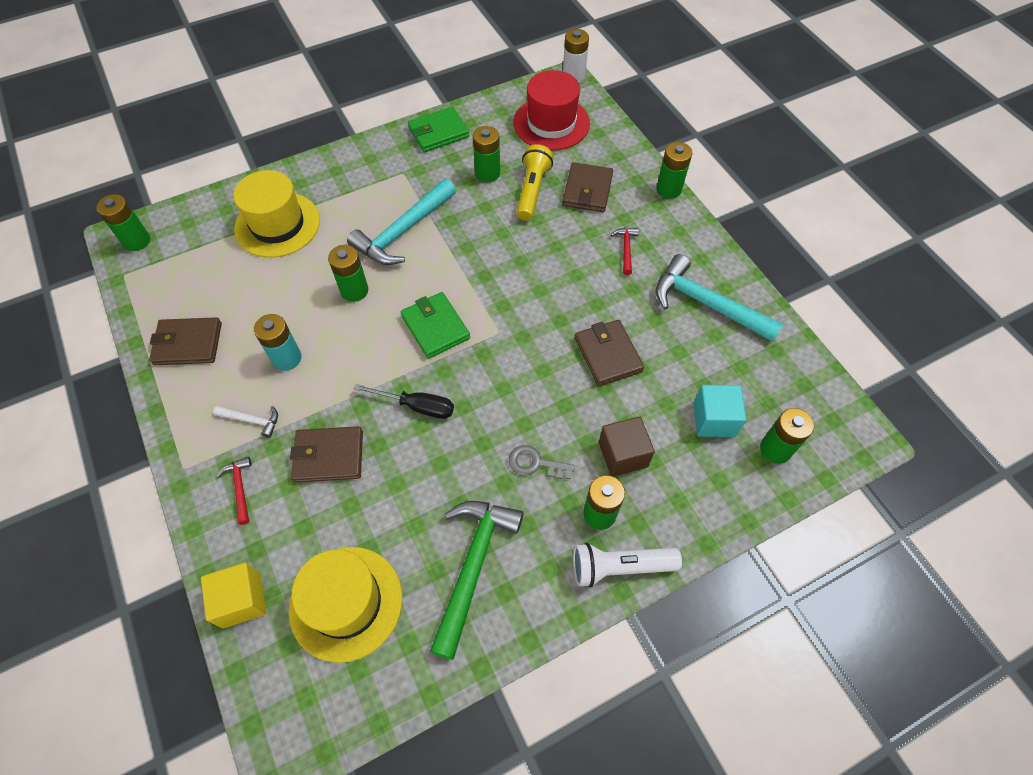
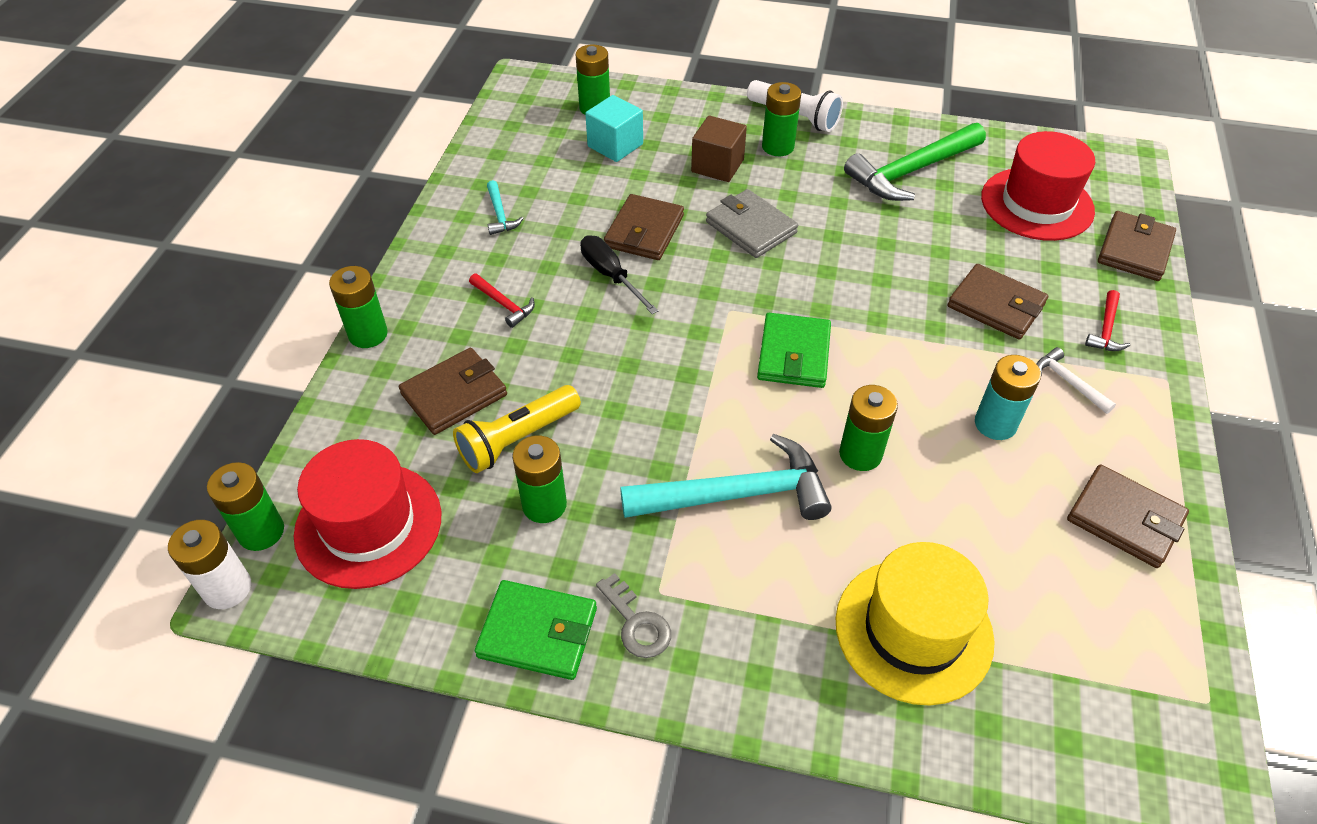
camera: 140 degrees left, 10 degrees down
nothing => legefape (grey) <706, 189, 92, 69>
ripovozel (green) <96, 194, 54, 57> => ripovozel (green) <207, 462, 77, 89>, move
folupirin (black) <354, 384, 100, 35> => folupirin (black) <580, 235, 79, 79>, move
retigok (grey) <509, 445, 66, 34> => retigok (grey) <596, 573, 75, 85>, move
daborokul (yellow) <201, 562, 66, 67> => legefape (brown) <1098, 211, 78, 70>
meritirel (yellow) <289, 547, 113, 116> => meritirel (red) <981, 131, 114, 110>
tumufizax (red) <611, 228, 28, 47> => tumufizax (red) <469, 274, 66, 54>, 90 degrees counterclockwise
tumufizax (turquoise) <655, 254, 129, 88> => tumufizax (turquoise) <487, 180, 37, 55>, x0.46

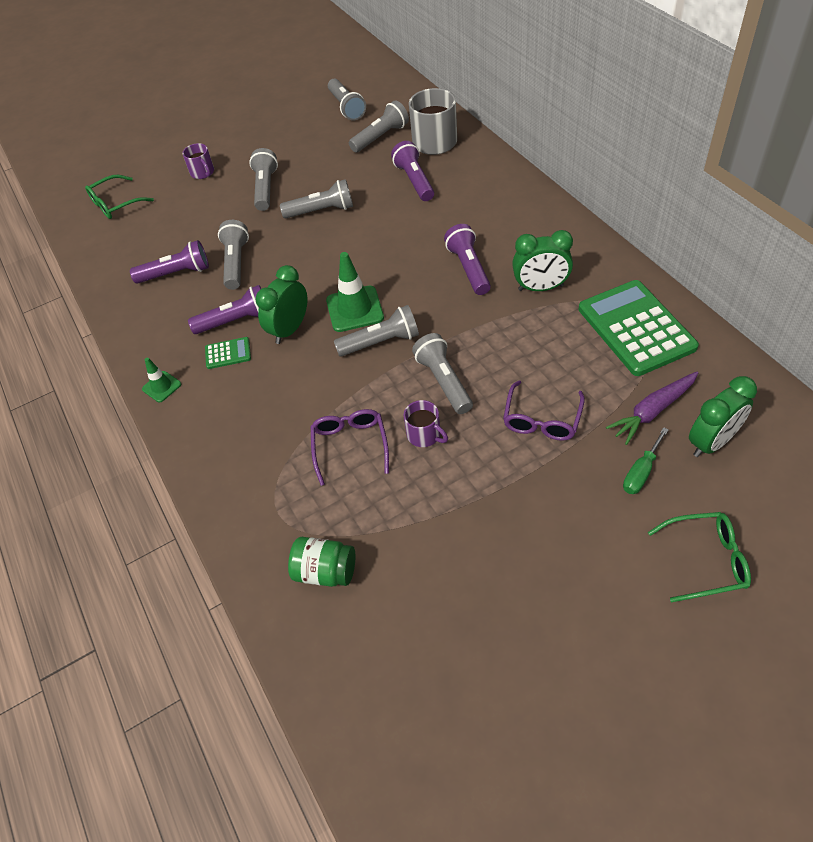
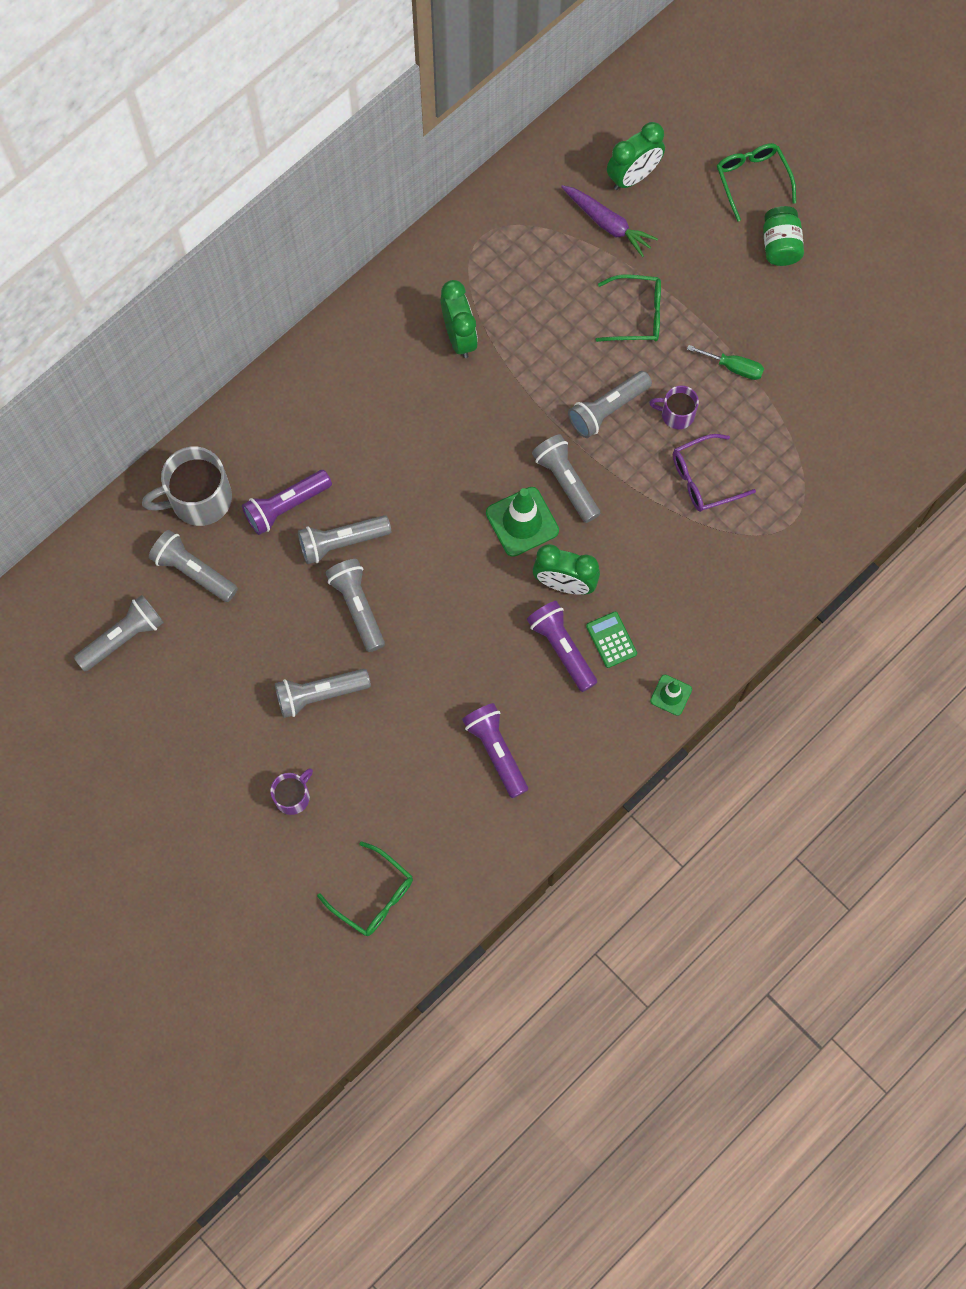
camera: 110 degrees left, 20 degrees up
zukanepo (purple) <444, 224, 47, 71> => nothing
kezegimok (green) <579, 280, 120, 96> => nothing
zukanepo (grey) <218, 220, 31, 70> => zukanepo (grey) <298, 515, 93, 49>, move
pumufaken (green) <288, 537, 67, 50> => pumufaken (green) <763, 206, 41, 60>, move
folupirin (green) <623, 427, 46, 67> => folupirin (green) <687, 345, 77, 35>, move
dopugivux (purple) <503, 381, 82, 60> => dopugivux (green) <596, 274, 65, 68>
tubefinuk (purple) <404, 400, 44, 47> => tubefinuk (purple) <649, 386, 50, 43>, 105 degrees counterclockwise
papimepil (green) <689, 376, 68, 81> => papimepil (green) <607, 122, 58, 68>, 105 degrees clockwise

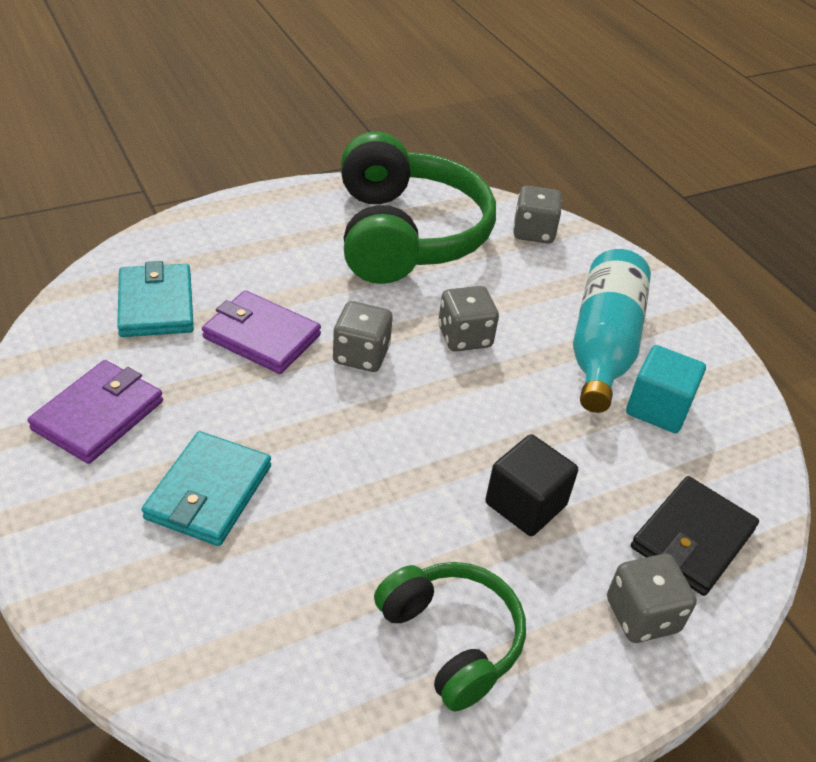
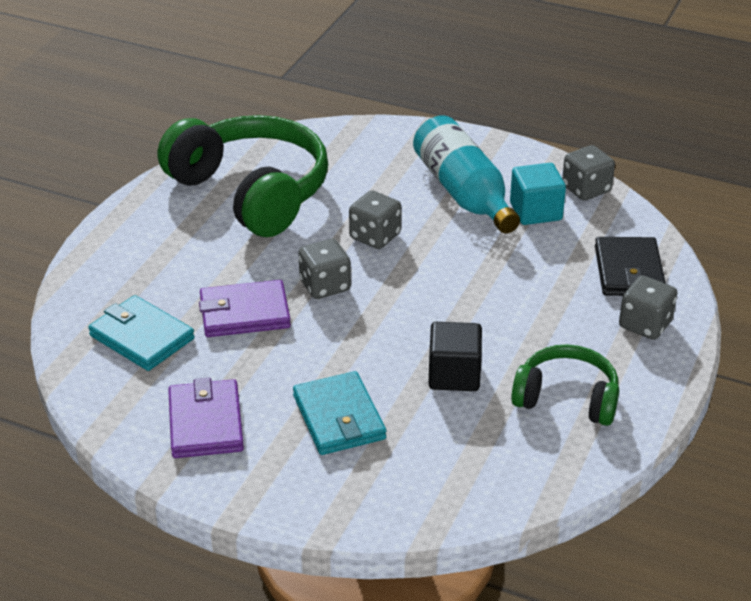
camera: 35 degrees left, 5 degrees down
daborokul (black) <485, 434, 93, 102> => daborokul (black) <428, 322, 54, 69>, move
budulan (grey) <513, 186, 49, 58> => budulan (grey) <562, 145, 53, 56>, move

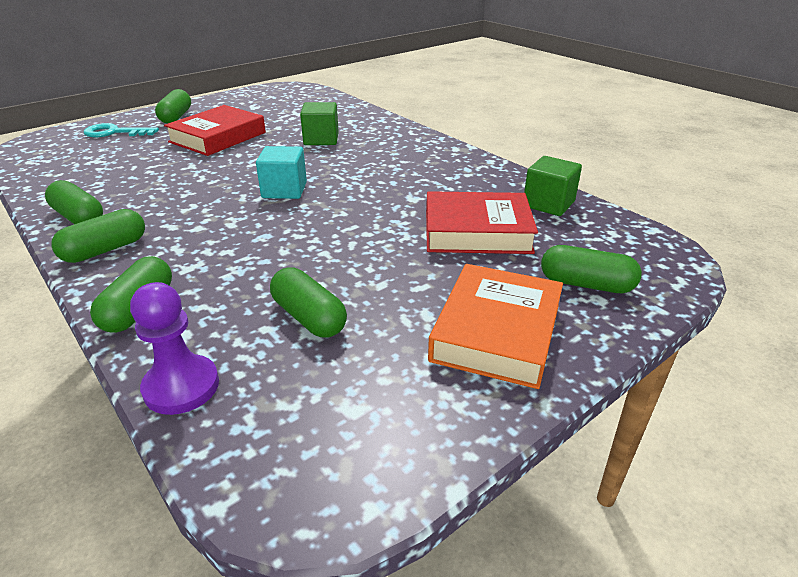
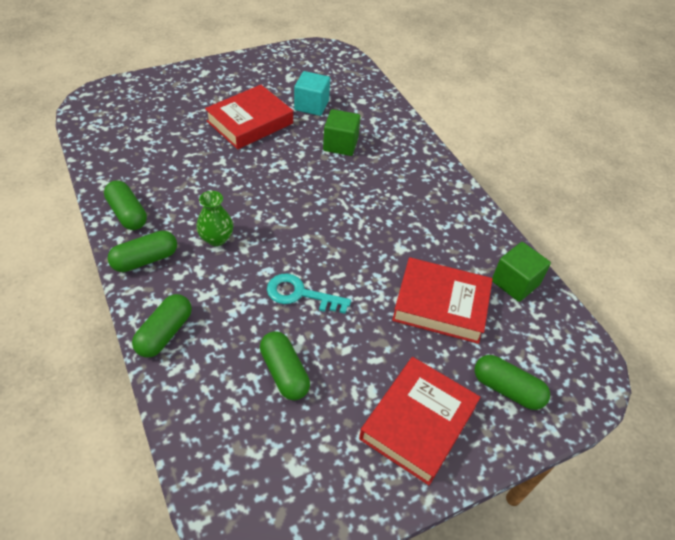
camera: 10 degrees right, 15 degrees up
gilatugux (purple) <130, 282, 89, 133> => nothing
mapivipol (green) <155, 89, 36, 35> => nothing
nothing => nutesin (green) <196, 191, 37, 55>
retigok (turquoise) <84, 123, 75, 14> => retigok (turquoise) <267, 273, 84, 41>, move
daborokul (turquoise) <256, 146, 51, 53> => daborokul (turquoise) <294, 71, 36, 45>, move
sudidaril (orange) <428, 264, 135, 125> => sudidaril (red) <359, 357, 122, 128>

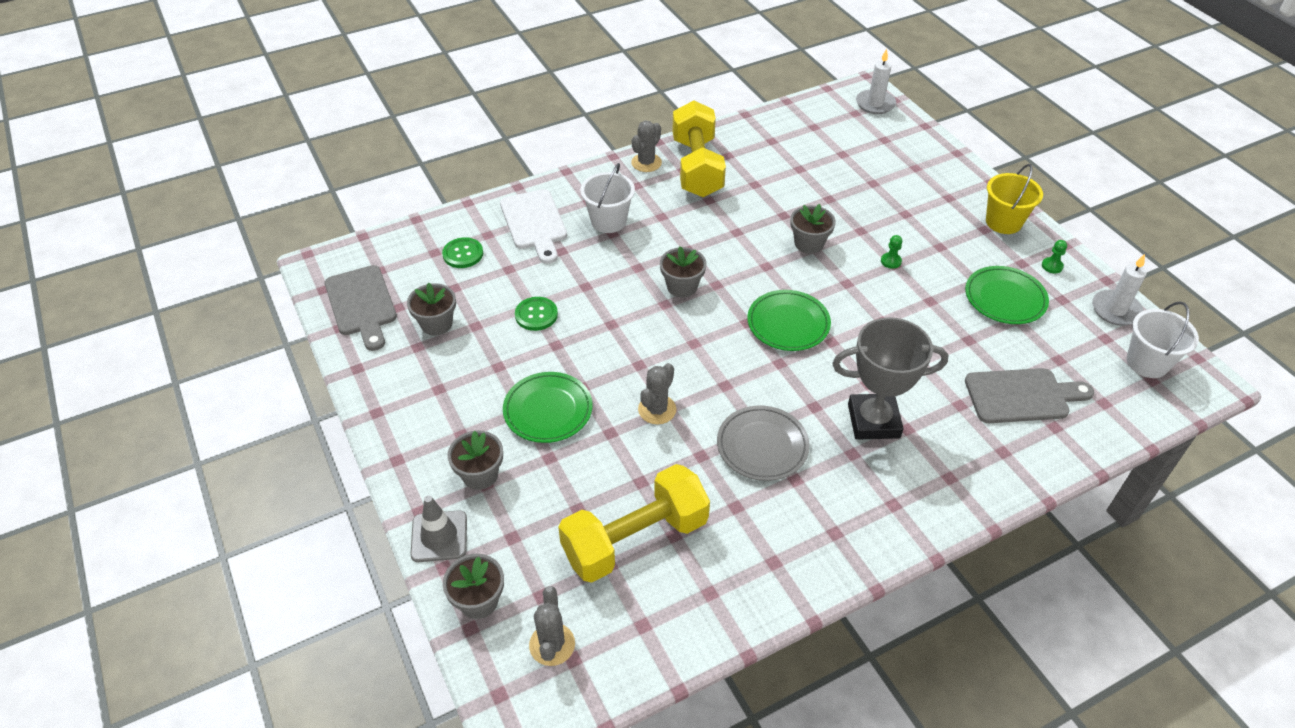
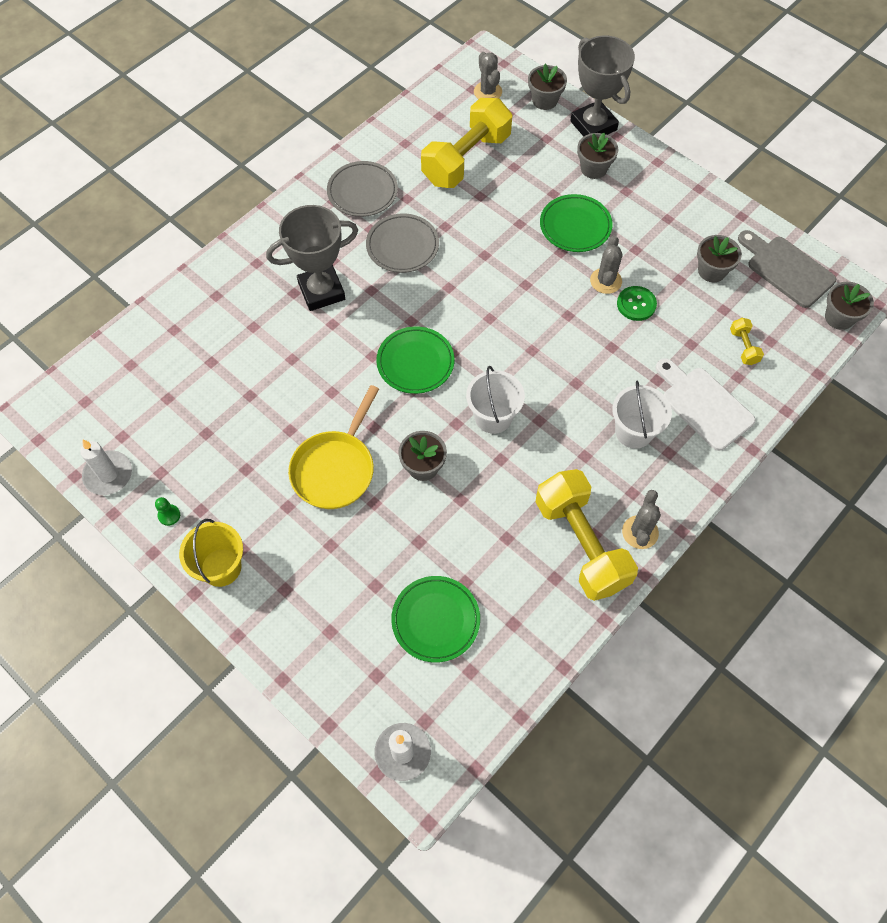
camera: 160 degrees right, 15 degrees up
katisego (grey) <965, 368, 129, 55> => nothing
nothing => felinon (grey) <327, 161, 71, 56>
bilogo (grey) <638, 363, 38, 61> => bilogo (grey) <590, 236, 33, 58>, move
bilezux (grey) <660, 246, 46, 51> => bilezux (grey) <825, 282, 49, 48>, move
felinon (green) <965, 266, 84, 58> => felinon (green) <391, 576, 89, 86>, move
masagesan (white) <1126, 301, 73, 77> => masagesan (white) <466, 366, 59, 68>, move
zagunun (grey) <410, 495, 57, 67> => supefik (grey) <570, 36, 65, 101>
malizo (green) <442, 237, 41, 31> => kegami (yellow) <730, 318, 34, 47>
gilatugux (green) <881, 235, 21, 34> => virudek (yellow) <288, 385, 91, 124>

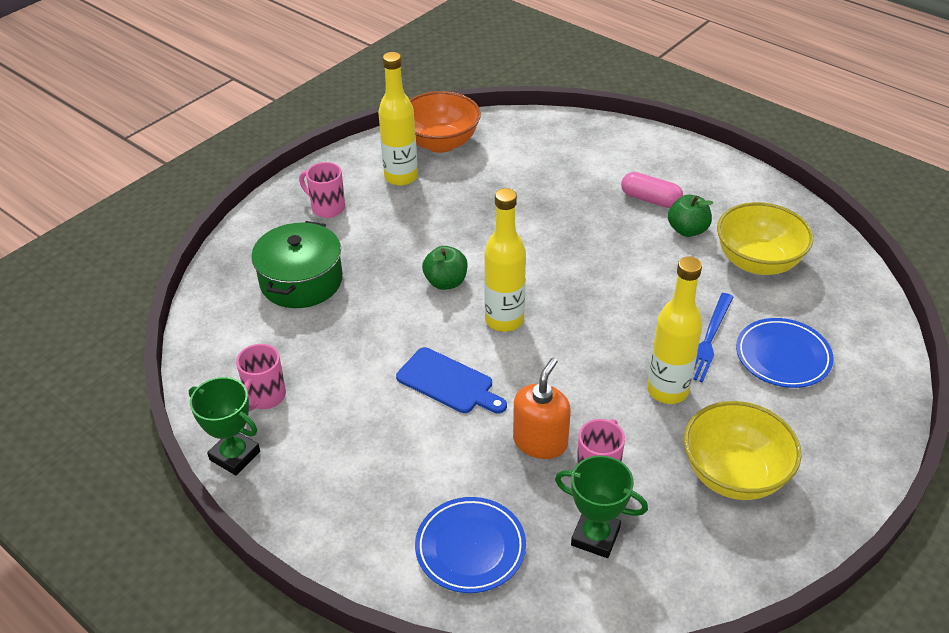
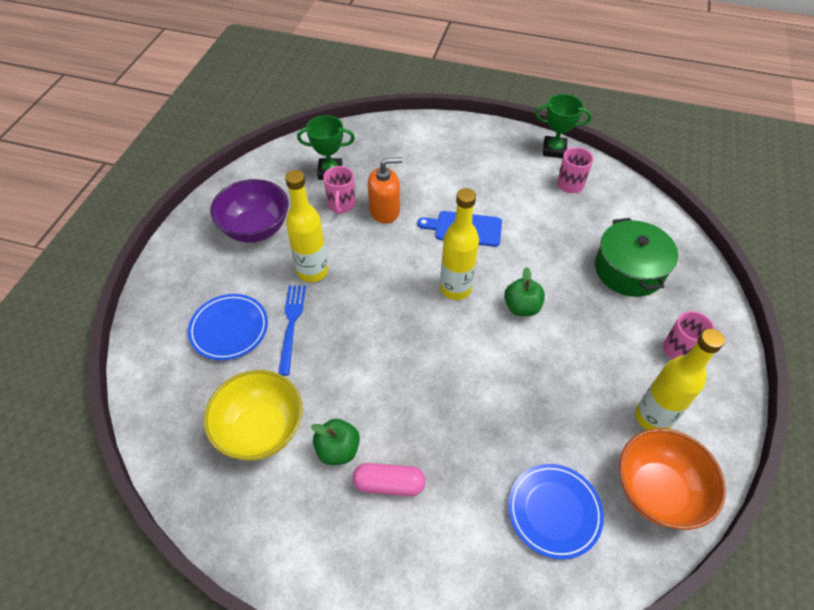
camera: 155 degrees right, 10 degrees up
felinon (blue) <415, 497, 111, 96> => felinon (blue) <508, 464, 96, 95>, move
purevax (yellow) <684, 401, 118, 99> => purevax (purple) <210, 179, 79, 64>
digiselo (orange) <513, 358, 58, 101> => digiselo (orange) <368, 158, 34, 66>, 105 degrees counterclockwise

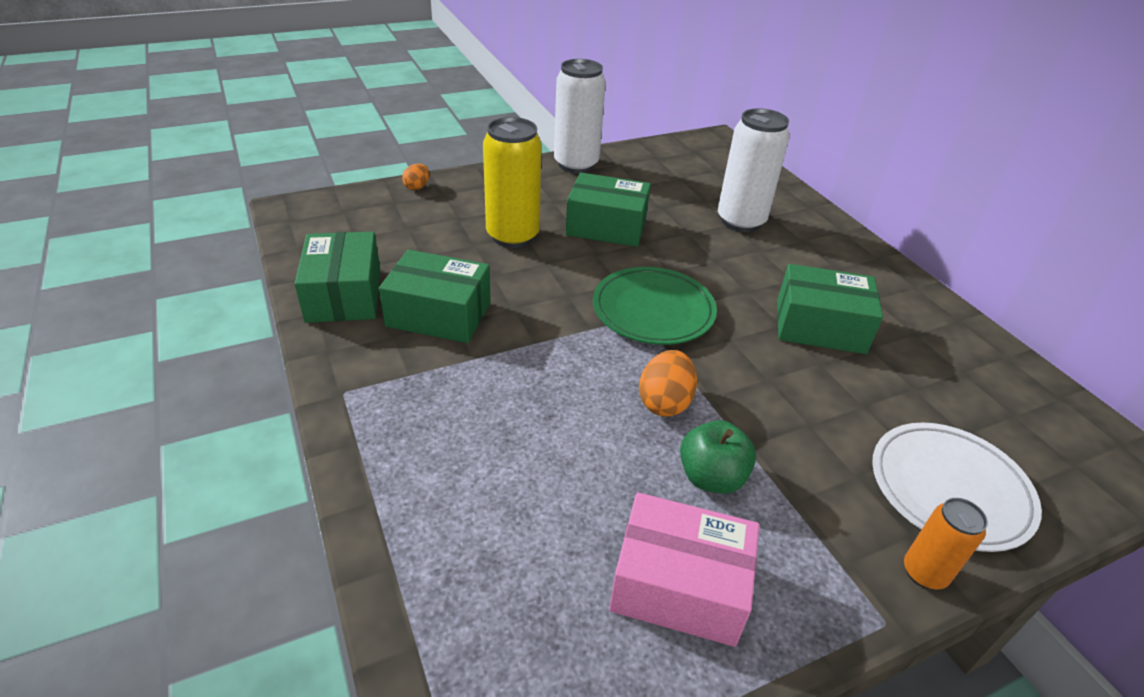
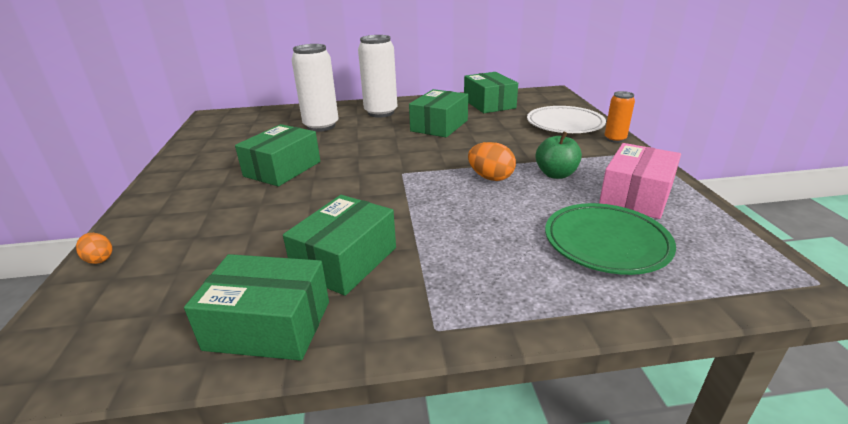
camera: 70 degrees left, 10 degrees down
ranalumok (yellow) <483, 117, 59, 131> => nothing
nothing => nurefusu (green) <464, 72, 54, 41>
ranalumok (white) <554, 59, 52, 114> => ranalumok (white) <358, 35, 39, 83>, move
felinon (green) <593, 267, 124, 78> => felinon (green) <545, 203, 131, 72>, move

